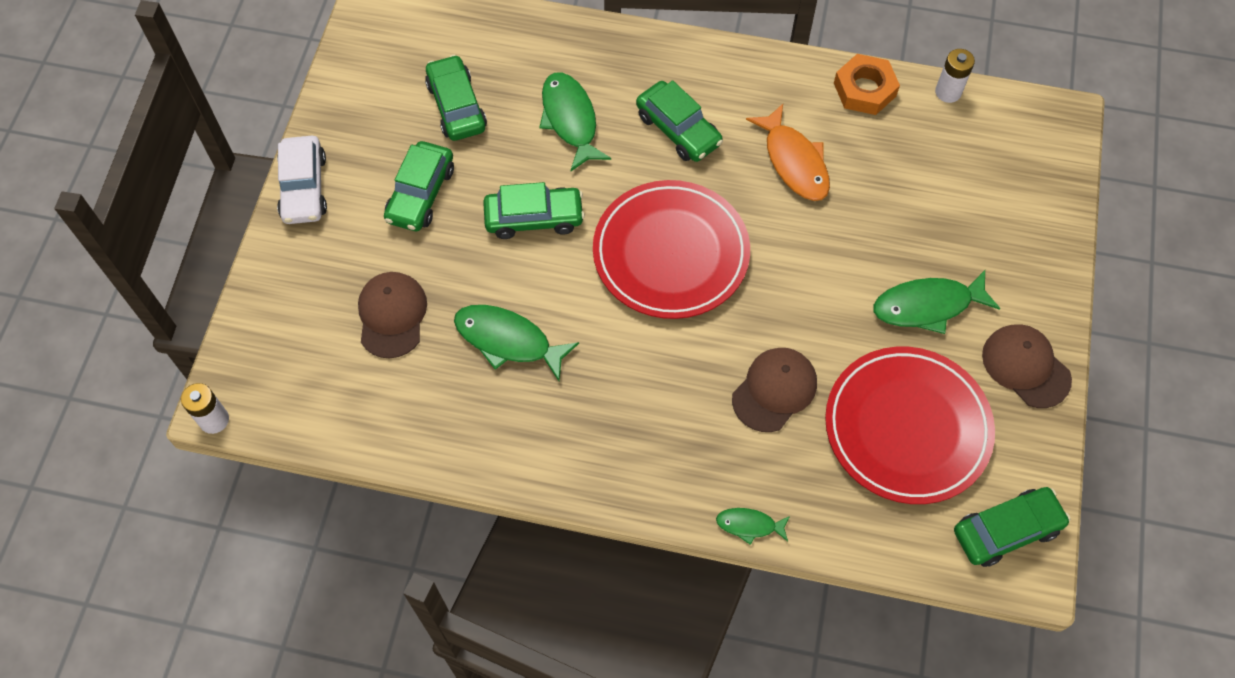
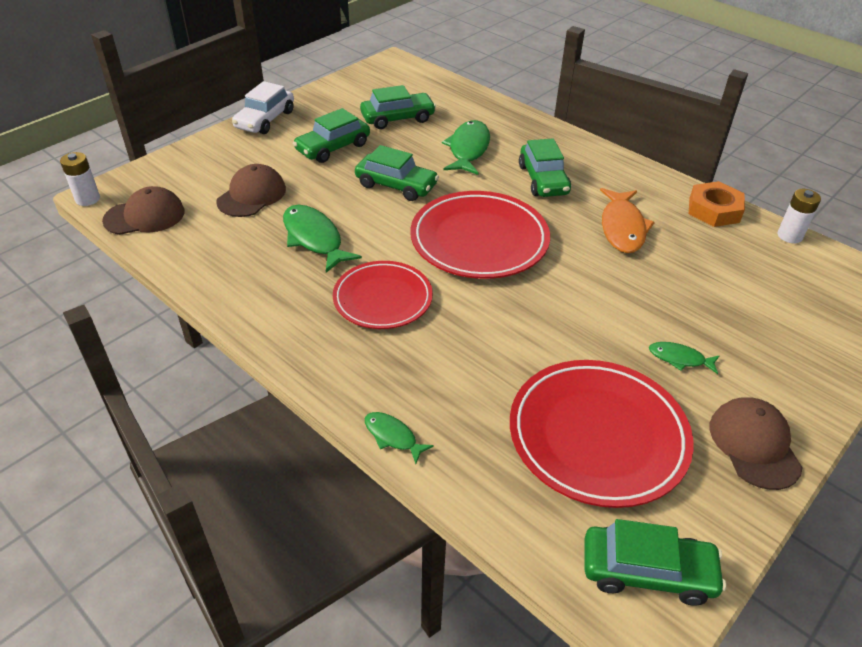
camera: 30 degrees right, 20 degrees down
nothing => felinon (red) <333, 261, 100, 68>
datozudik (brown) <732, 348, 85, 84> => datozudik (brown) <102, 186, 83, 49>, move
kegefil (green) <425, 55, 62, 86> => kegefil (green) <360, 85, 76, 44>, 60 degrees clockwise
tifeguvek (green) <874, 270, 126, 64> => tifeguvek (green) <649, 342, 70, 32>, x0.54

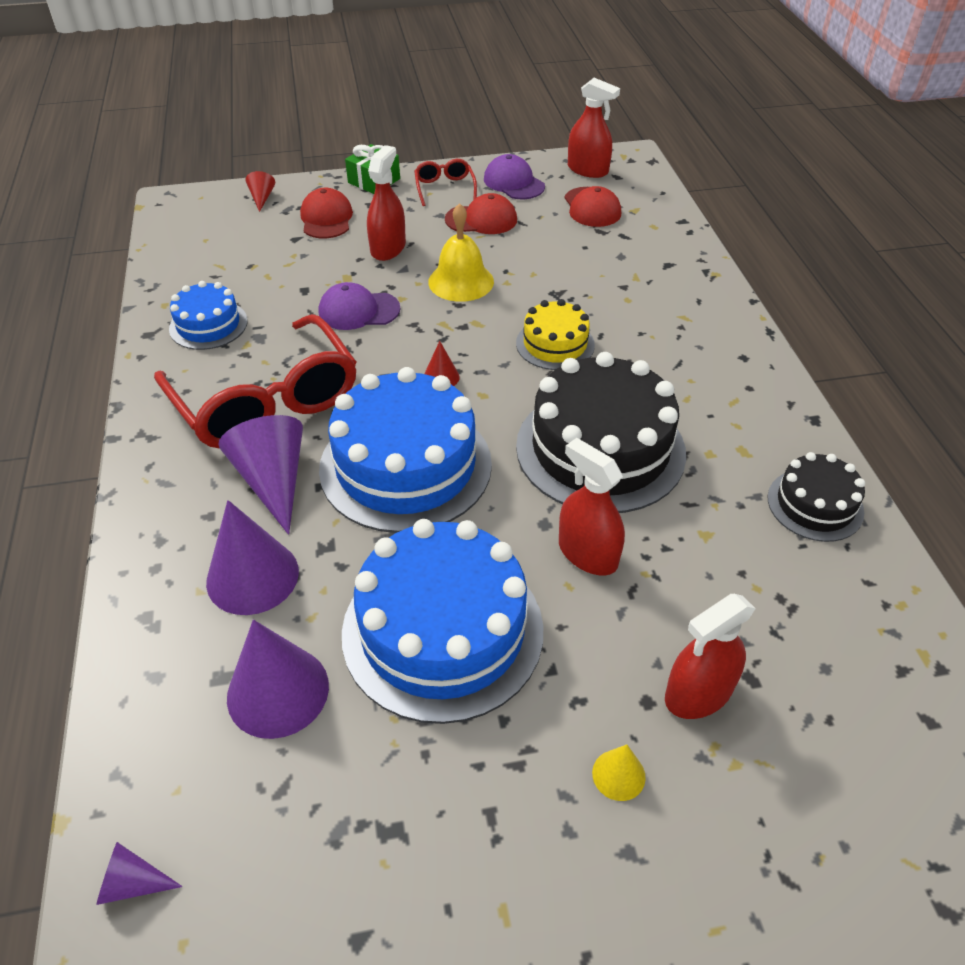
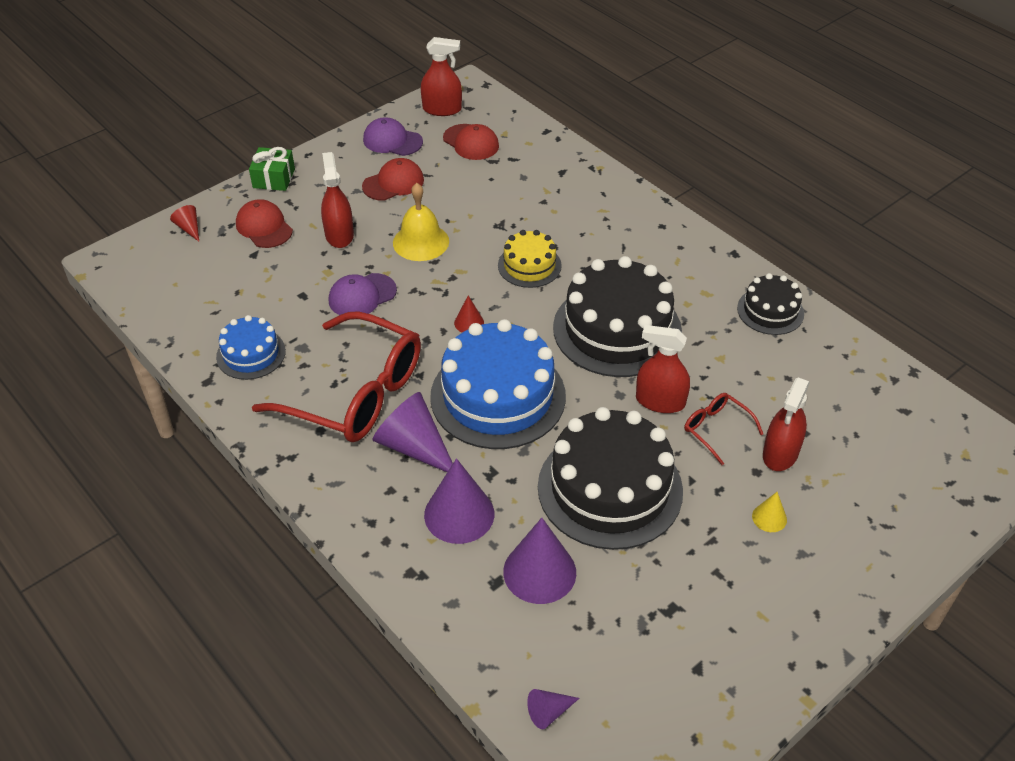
camera: 30 degrees left, 0 degrees up
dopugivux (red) <414, 159, 63, 47> => dopugivux (red) <684, 393, 79, 72>, move
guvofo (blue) <342, 519, 201, 205> => guvofo (black) <538, 407, 145, 143>

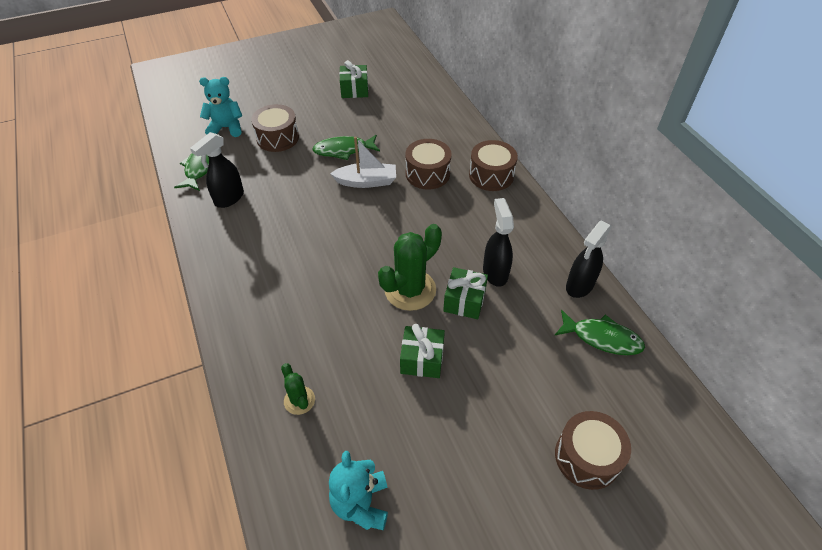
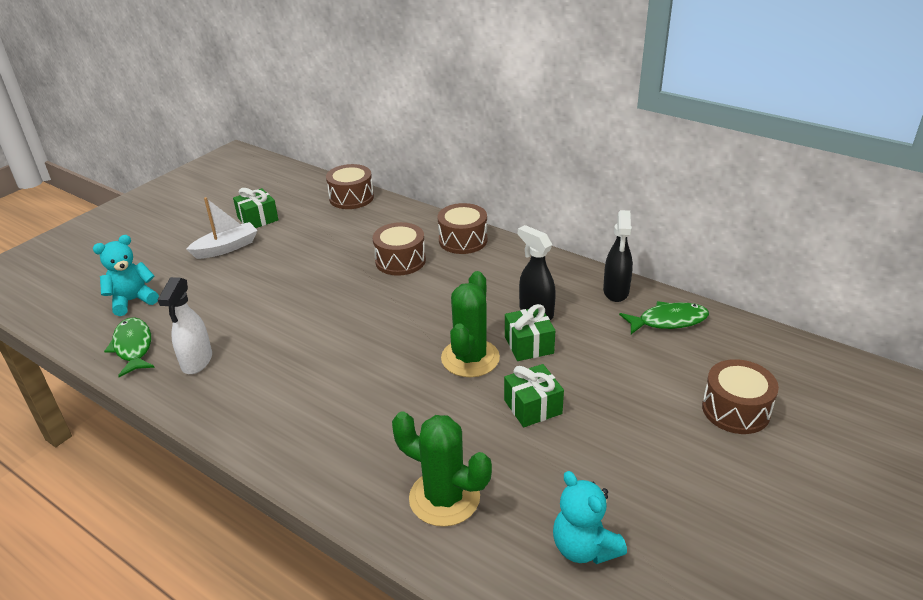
camera: 30 degrees left, 15 degrees down
tifeguvek (green) <312, 135, 68, 25> => nothing
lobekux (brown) <251, 104, 48, 48> => lobekux (brown) <326, 164, 48, 45>, move
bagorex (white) <330, 137, 66, 51> => bagorex (white) <186, 197, 72, 62>, move
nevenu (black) <190, 132, 54, 76> => nevenu (white) <158, 277, 54, 97>
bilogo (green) <281, 363, 34, 52> => bilogo (green) <392, 411, 100, 116>, x1.89

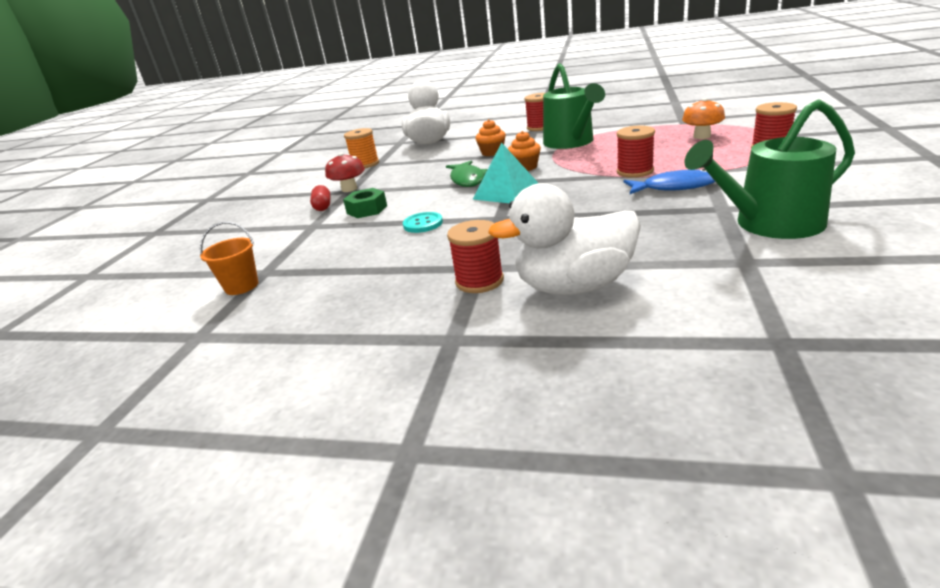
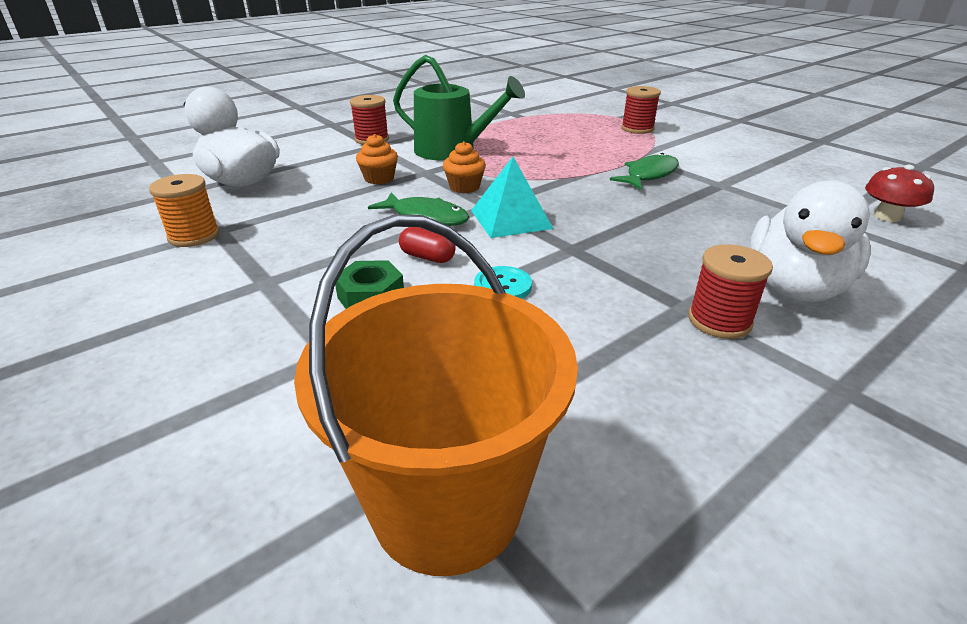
camera: 55 degrees left, 5 degrees up
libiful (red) <617, 125, 38, 53> => nothing
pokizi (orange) <682, 98, 43, 41> => nothing
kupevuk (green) <684, 99, 171, 140> => nothing
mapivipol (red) <310, 185, 21, 26> => mapivipol (red) <399, 227, 57, 36>, move
pokizi (red) <325, 153, 40, 39> => pokizi (red) <865, 165, 69, 57>, move
tifeguvek (blue) <624, 169, 91, 25> => tifeguvek (green) <610, 153, 69, 36>
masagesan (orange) <200, 222, 58, 73> => masagesan (orange) <294, 214, 284, 362>, x2.24

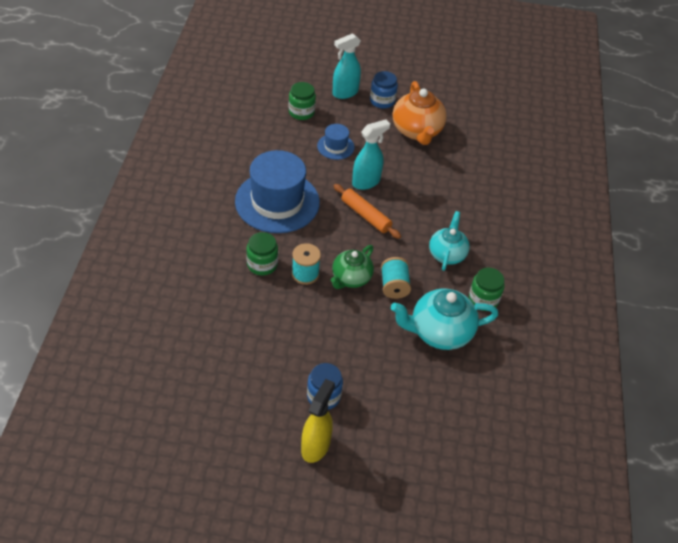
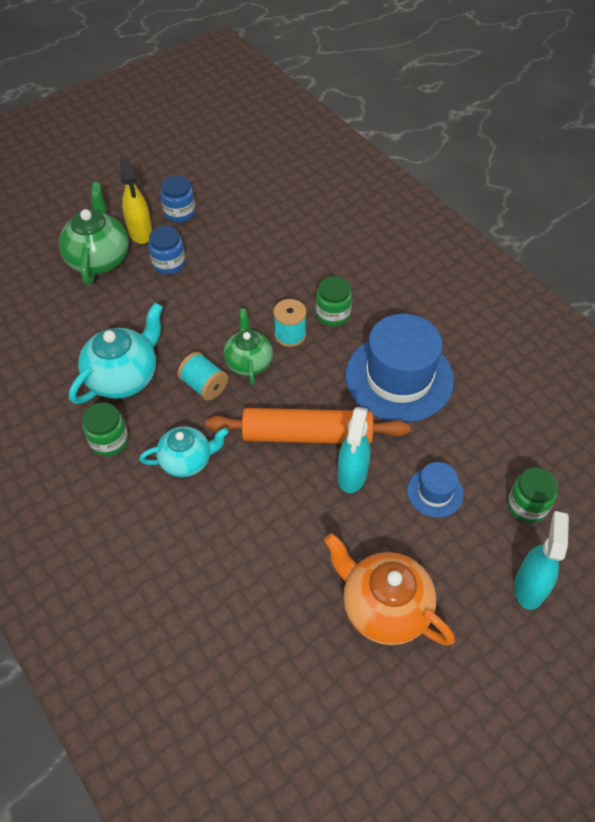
camera: 140 degrees right, 5 degrees up
nothing => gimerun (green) <59, 182, 70, 103>
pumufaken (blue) <370, 71, 28, 38> => pumufaken (blue) <160, 175, 35, 47>, move
gimerun (turquoise) <429, 211, 41, 60> => gimerun (turquoise) <139, 426, 90, 51>, 75 degrees counterclockwise
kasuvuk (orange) <334, 184, 67, 55> => kasuvuk (orange) <205, 408, 205, 36>, x1.62

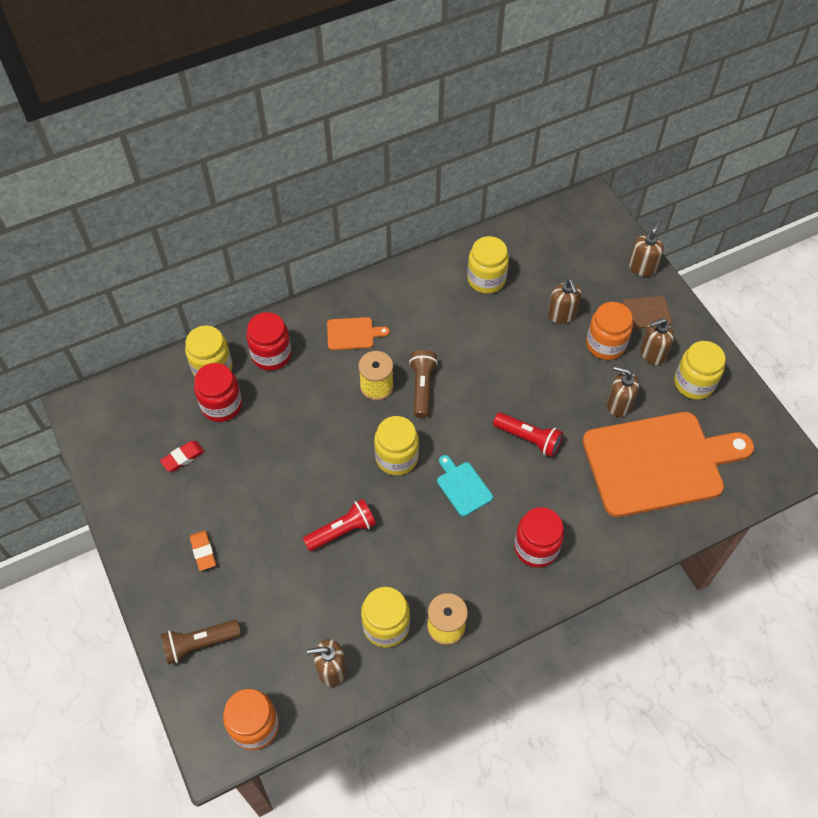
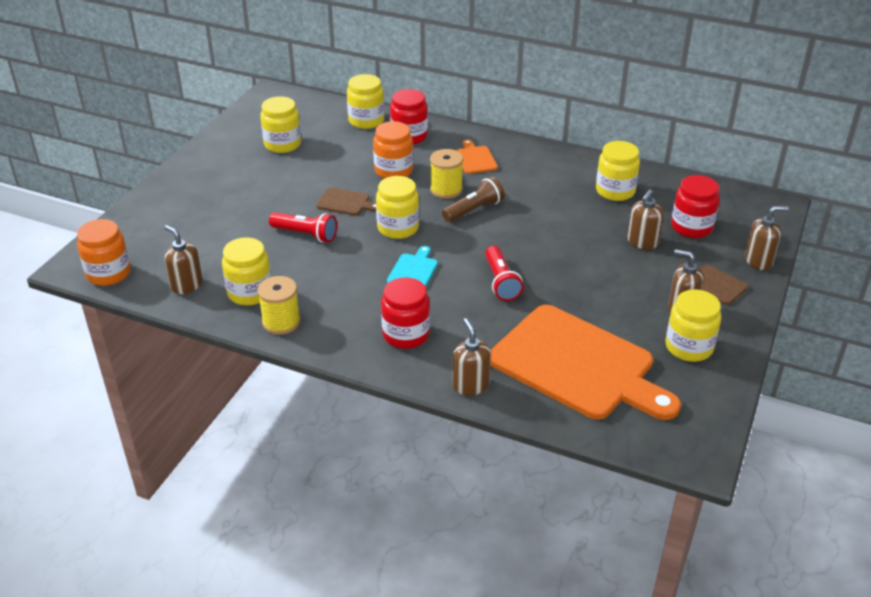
camera: 50 degrees right, 20 degrees down
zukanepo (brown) <161, 620, 80, 44> => nothing
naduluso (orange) <190, 530, 26, 41> => nothing
nothing => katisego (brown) <316, 187, 60, 29>
pumufaken (red) <194, 363, 48, 59> => pumufaken (red) <671, 175, 49, 63>, move
pumufaken (orange) <586, 302, 47, 58> => pumufaken (orange) <373, 121, 40, 58>, move
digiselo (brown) <607, 366, 32, 51> => digiselo (brown) <452, 318, 39, 78>, move
naduluso (red) <160, 441, 45, 31> => pumufaken (yellow) <260, 97, 41, 56>
katisego (orange) <327, 317, 63, 33> => katisego (orange) <456, 139, 42, 35>, 150 degrees counterclockwise

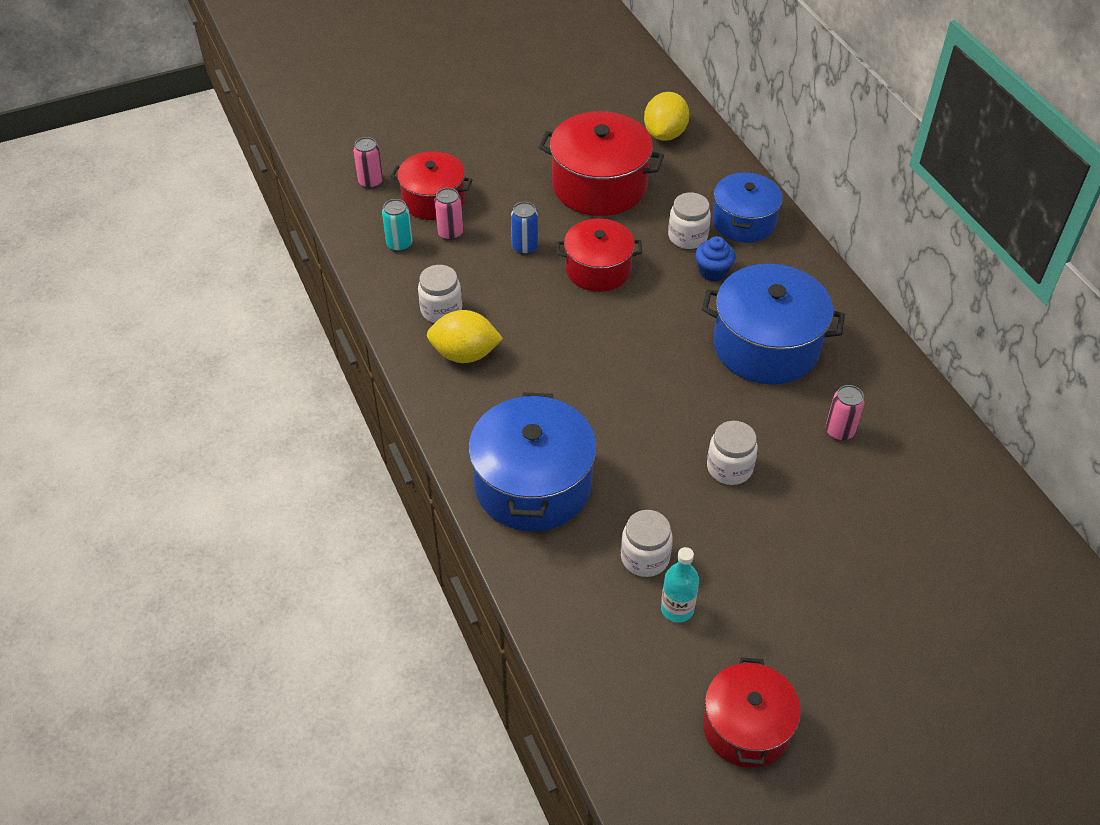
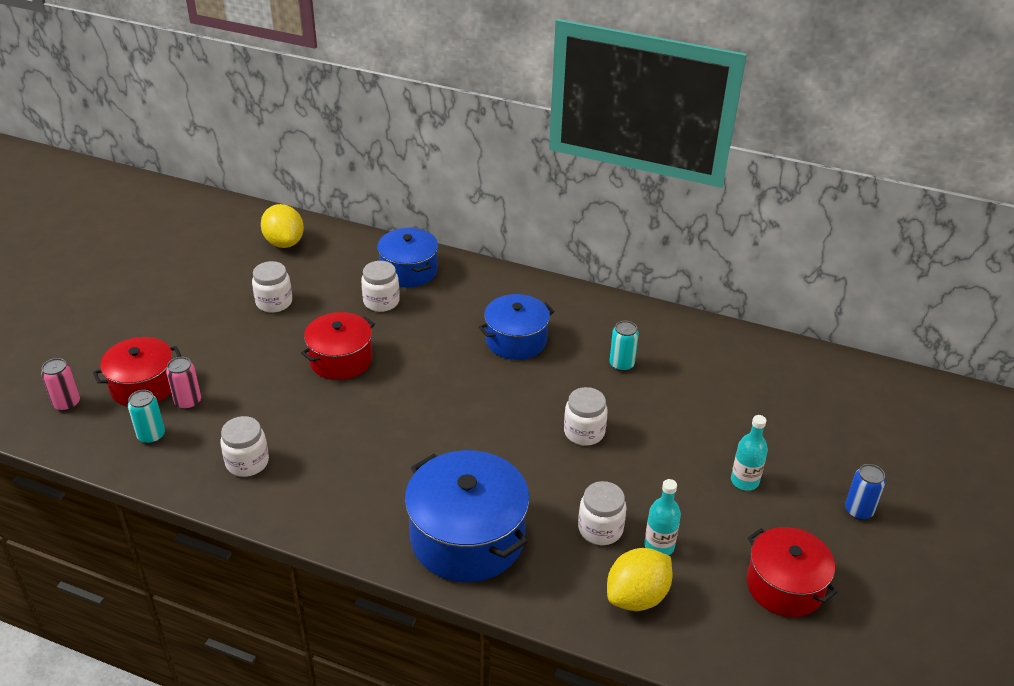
camera: 45 degrees left, 10 degrees down
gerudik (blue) <695, 236, 40, 45> => nothing
nothing => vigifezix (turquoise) <731, 415, 37, 76>
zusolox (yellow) <427, 310, 76, 53> => zusolox (yellow) <607, 548, 65, 63>, move
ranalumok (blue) <511, 202, 27, 53> => ranalumok (blue) <845, 464, 41, 56>, move
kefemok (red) <538, 111, 126, 105> => pumufaken (white) <252, 261, 40, 52>
ranalumok (pink) <826, 385, 39, 56> => ranalumok (turquoise) <610, 321, 29, 51>
kefemok (blue) <702, 264, 143, 120> => kefemok (blue) <479, 294, 76, 66>, x0.65

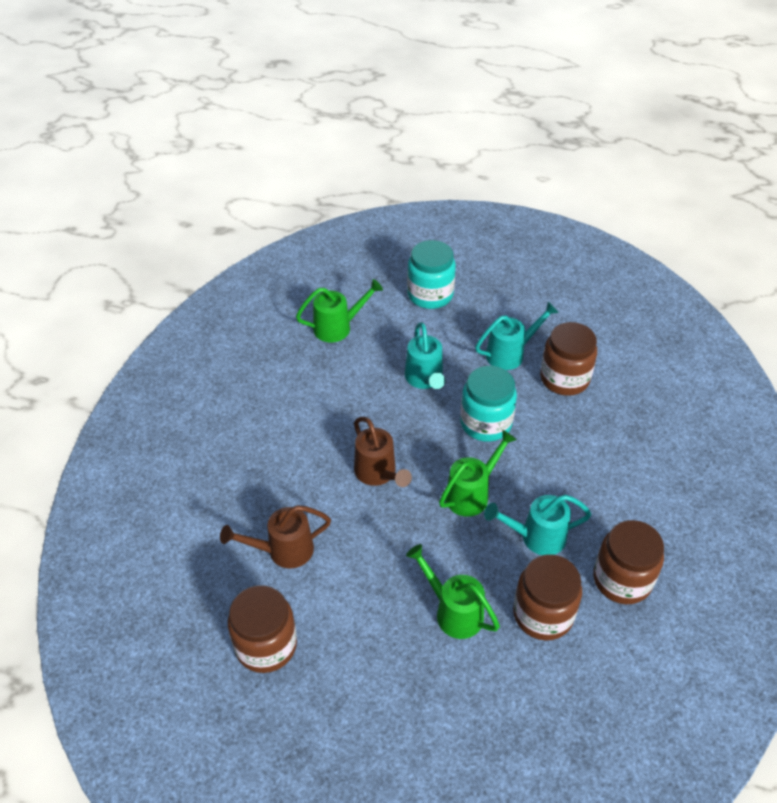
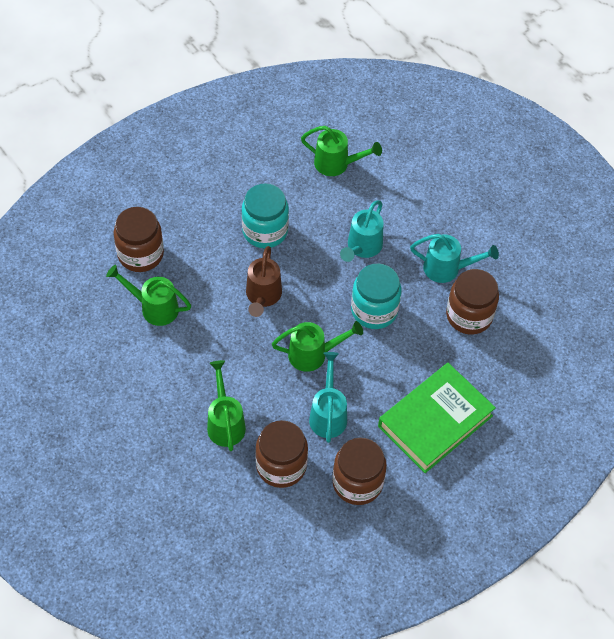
camera: 35 degrees right, 10 degrees up
nothing => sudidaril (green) <378, 363, 118, 110>
pumufaken (brown) <228, 585, 69, 88> => pumufaken (brown) <114, 207, 50, 65>, move
pumufaken (turquoise) <407, 240, 49, 69> => pumufaken (turquoise) <242, 183, 47, 65>, move
kupevuk (brown) <220, 505, 111, 63> => kupevuk (green) <106, 265, 85, 61>
kupevuk (turquoise) <484, 495, 107, 60> => kupevuk (turquoise) <309, 352, 38, 91>, 60 degrees clockwise

